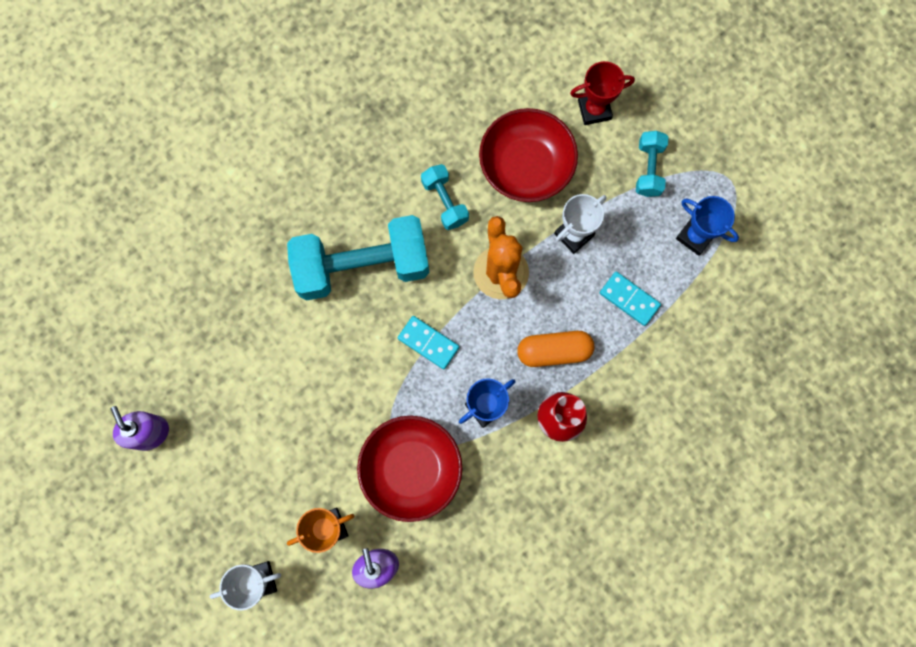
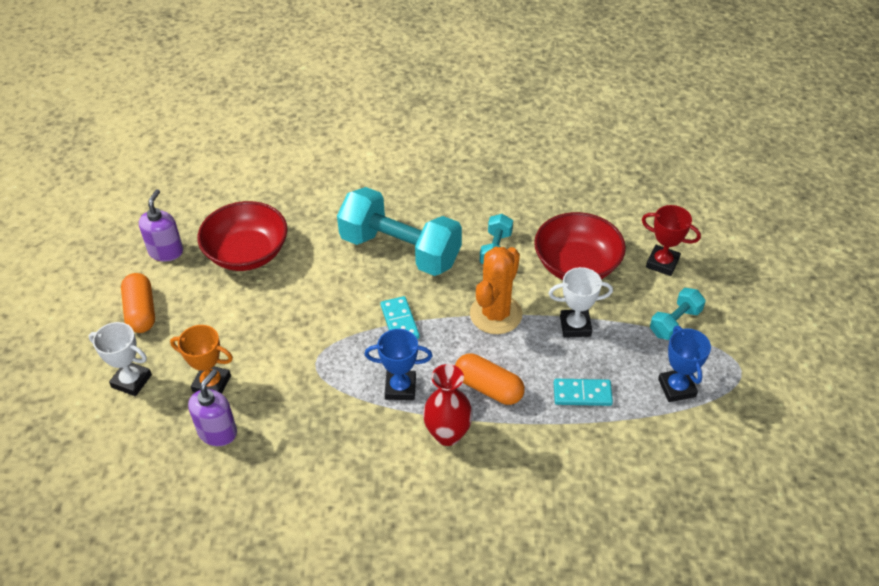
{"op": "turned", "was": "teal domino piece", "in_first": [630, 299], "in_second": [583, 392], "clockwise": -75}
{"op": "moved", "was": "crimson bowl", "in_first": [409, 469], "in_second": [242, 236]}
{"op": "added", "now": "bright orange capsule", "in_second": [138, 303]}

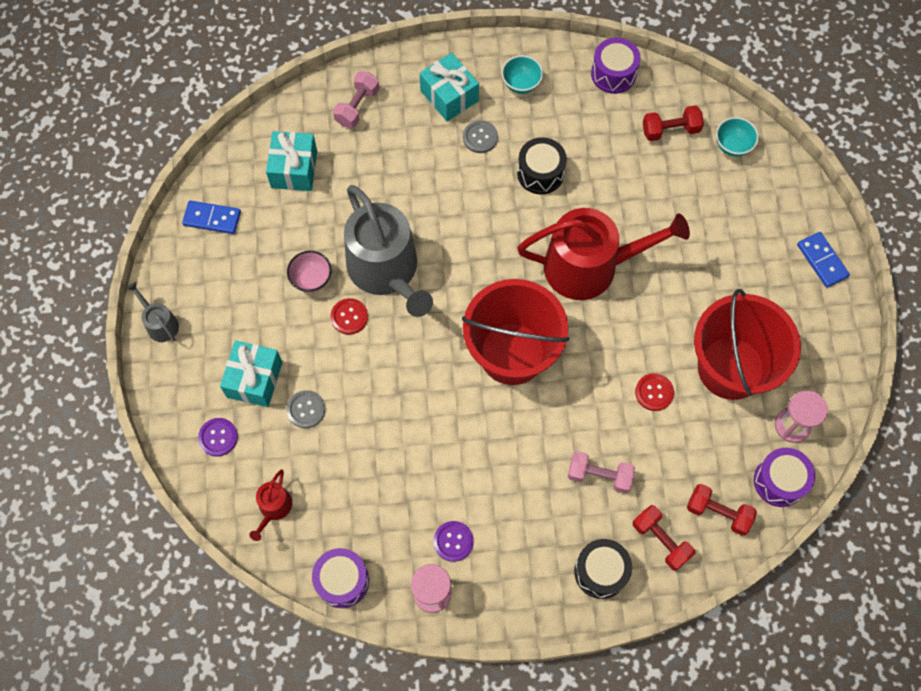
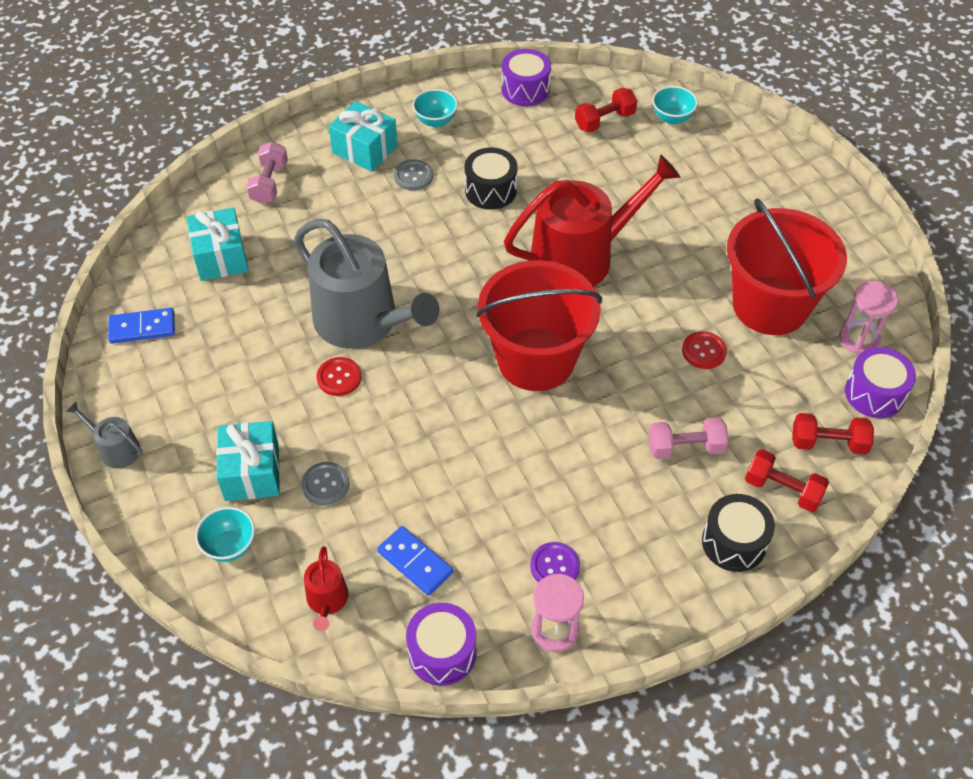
{"op": "moved", "was": "cobalt domino piece", "in_first": [823, 260], "in_second": [415, 561]}
{"op": "removed", "was": "pink bowl", "in_first": [309, 272]}
{"op": "replaced", "was": "violet shirt button", "now": "teal bowl", "in_first": [218, 437], "in_second": [225, 534]}

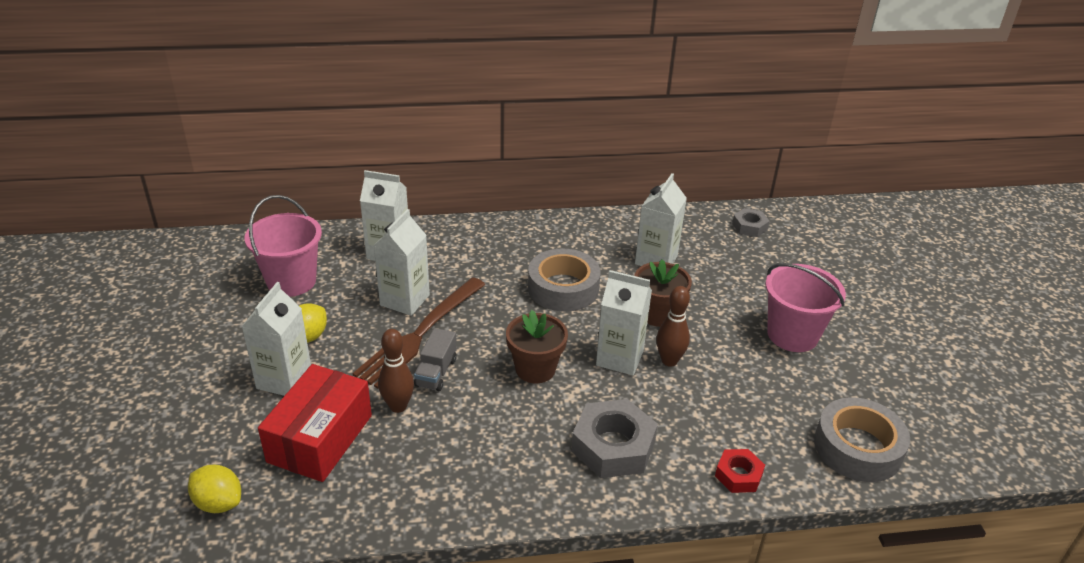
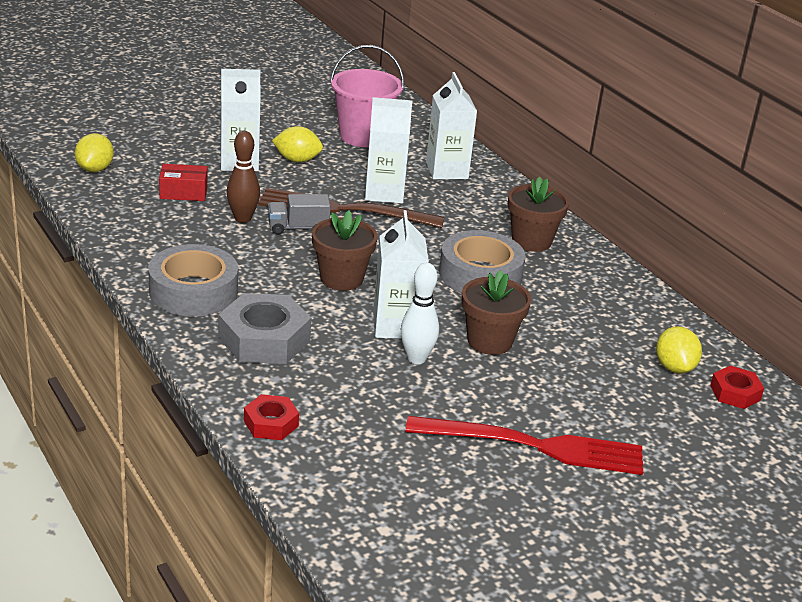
{"op": "removed", "was": "snow-white juice carton", "in_first": [661, 219]}
{"op": "recoloured", "was": "gray nut", "now": "crimson nut", "in_first": [751, 222], "in_second": [737, 387]}
{"op": "replaced", "was": "pink bucket", "now": "crimson dinner fork", "in_first": [805, 307], "in_second": [524, 445]}
{"op": "recoloured", "was": "dark brown bowling pin", "now": "snow-white bowling pin", "in_first": [673, 326], "in_second": [420, 313]}
{"op": "resized", "was": "crimson box", "in_first": [315, 423], "in_second": [183, 182], "ratio": 0.53}
{"op": "moved", "was": "gray tape", "in_first": [862, 439], "in_second": [193, 280]}
{"op": "added", "now": "dark brown plant pot", "in_second": [538, 214]}
{"op": "added", "now": "golden lemon", "in_second": [679, 350]}

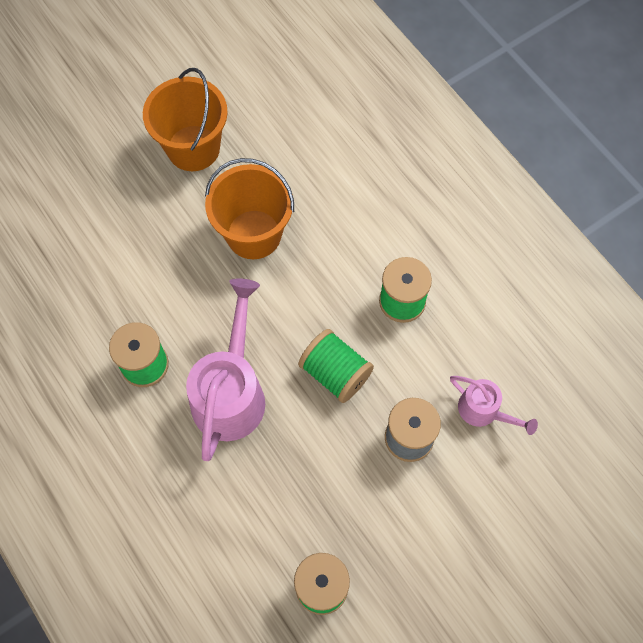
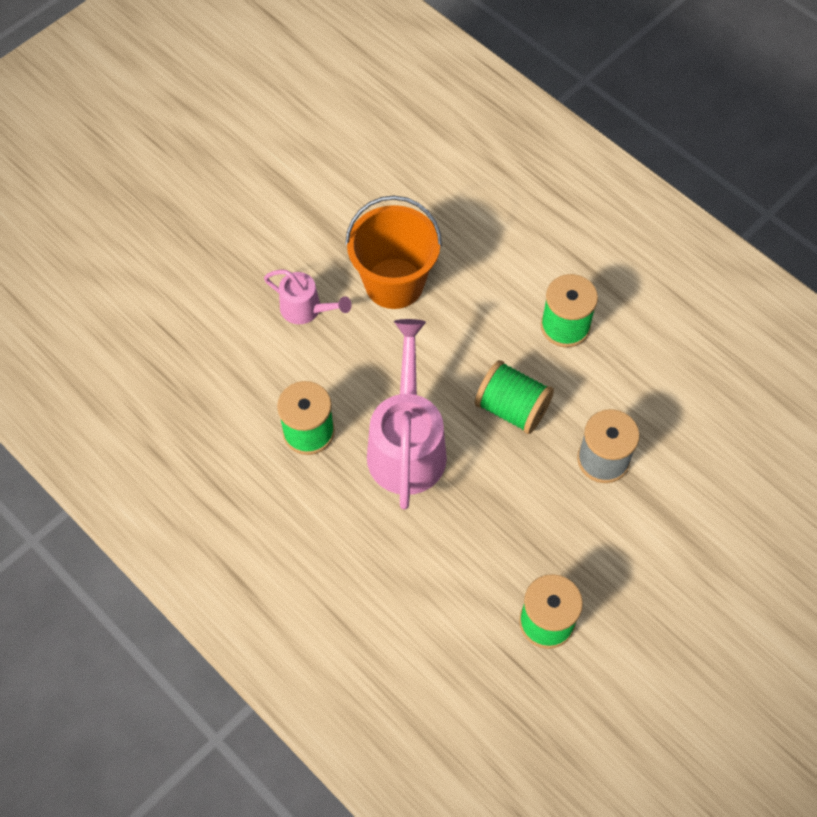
{"op": "removed", "was": "bright orange bucket", "in_first": [185, 119]}
{"op": "moved", "was": "pink sprinkling can", "in_first": [494, 405], "in_second": [308, 296]}

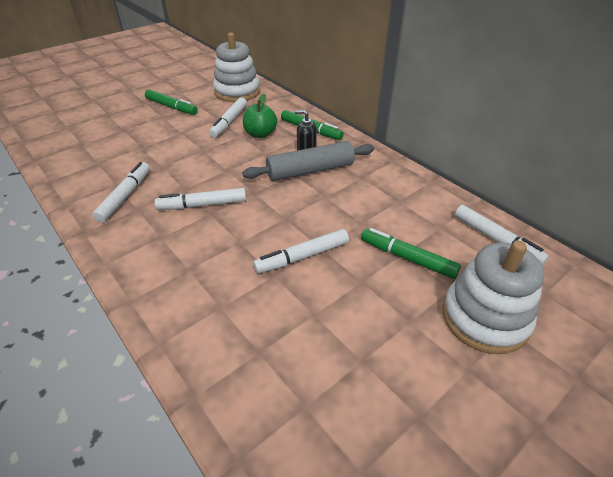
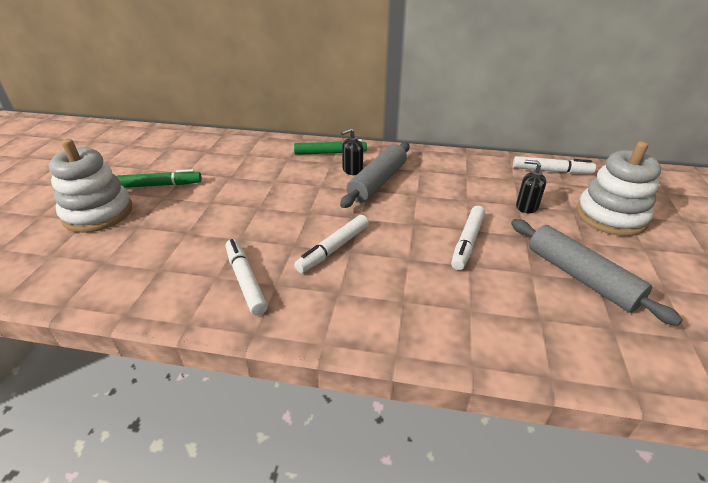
{"op": "moved", "was": "snow-white stacking toy", "in_first": [236, 67], "in_second": [90, 186]}
{"op": "removed", "was": "green toy apple", "in_first": [260, 116]}
{"op": "removed", "was": "snow-white felt pen", "in_first": [228, 117]}
{"op": "replaced", "was": "green felt pen", "now": "ebony pump bottle", "in_first": [411, 253], "in_second": [531, 186]}
{"op": "added", "now": "gray rolling pin", "in_second": [596, 272]}

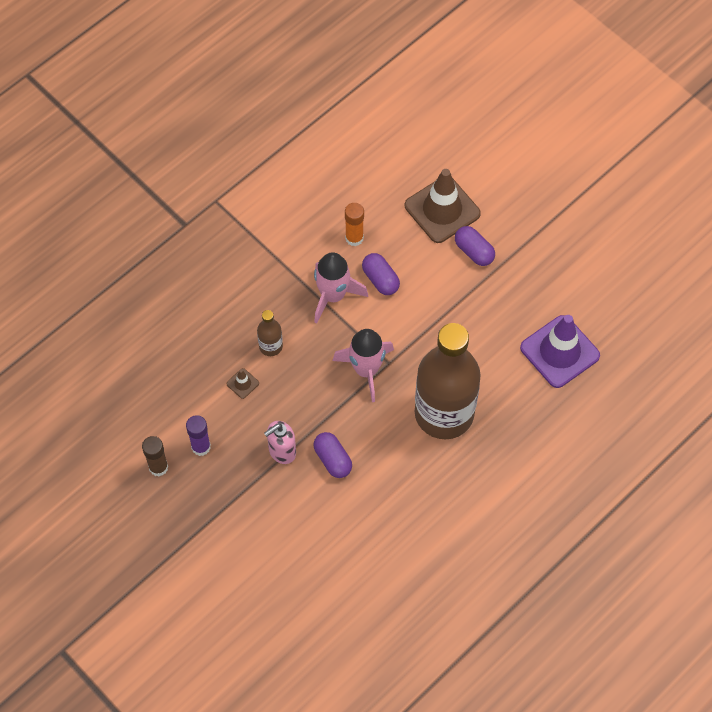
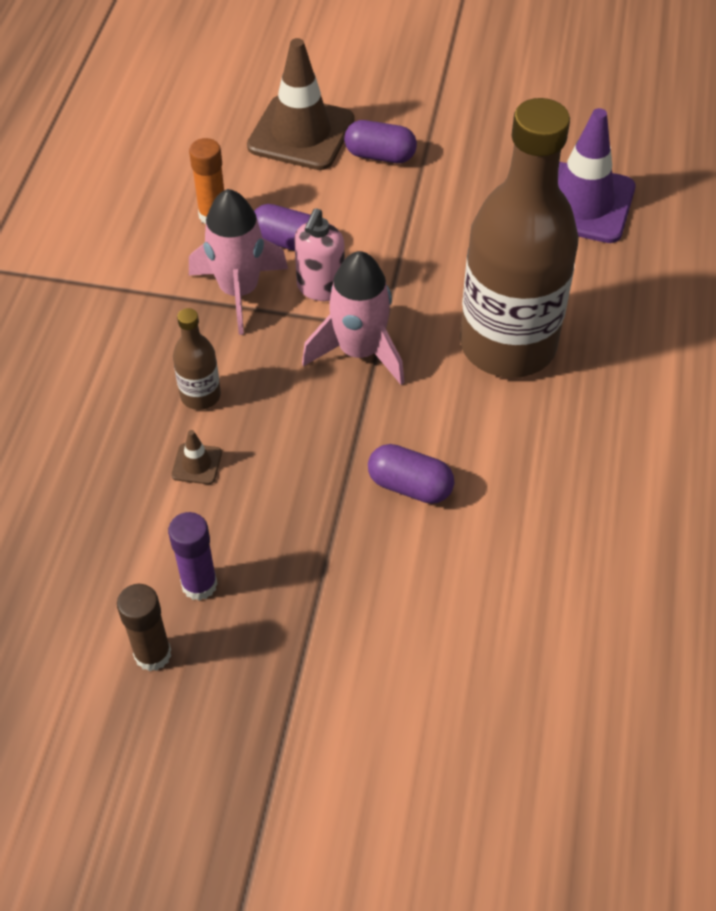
{"op": "moved", "was": "pink pump bottle", "in_first": [280, 442], "in_second": [319, 254]}

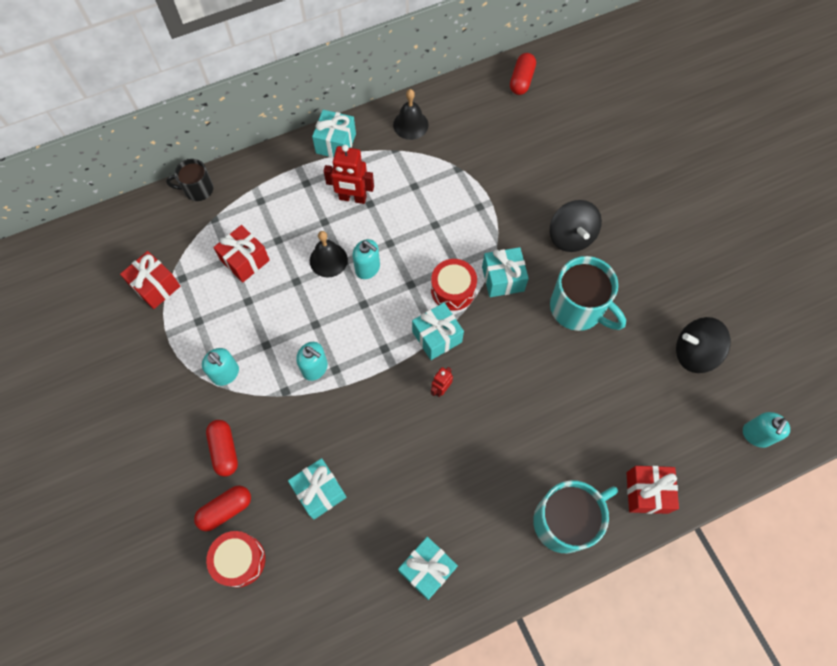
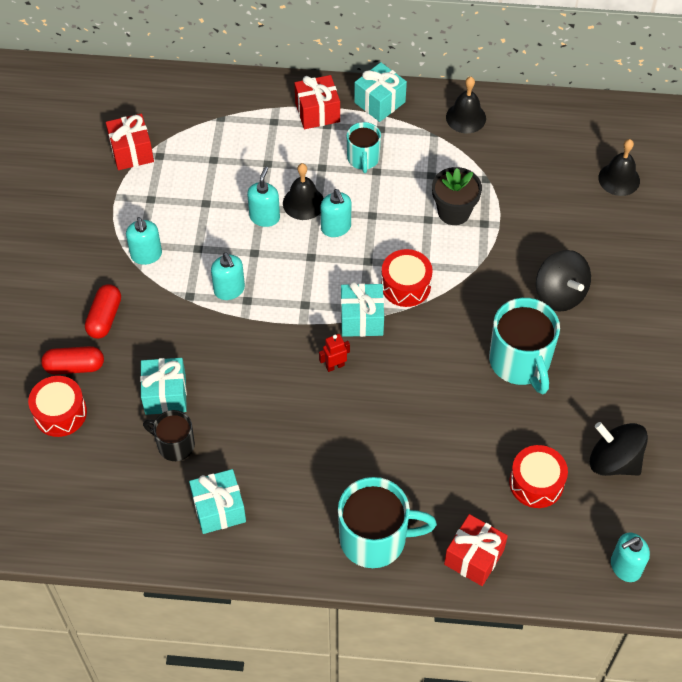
{"op": "removed", "was": "crimson capsule", "in_first": [523, 74]}
{"op": "replaced", "was": "crimson toy robot", "now": "teal mug", "in_first": [349, 174], "in_second": [364, 147]}
{"op": "moved", "was": "ebony mug", "in_first": [190, 180], "in_second": [169, 435]}
{"op": "turned", "was": "ebony toy top", "in_first": [576, 226], "in_second": [563, 281], "clockwise": -45}
{"op": "moved", "was": "crimson present", "in_first": [241, 254], "in_second": [317, 102]}
{"op": "removed", "was": "teal present", "in_first": [505, 272]}
{"op": "added", "now": "ebony hand bell", "in_second": [619, 167]}
{"op": "added", "now": "teal pump bottle", "in_second": [263, 197]}
{"op": "added", "now": "ebony plant pot", "in_second": [457, 196]}
{"op": "added", "now": "crimson snare drum", "in_second": [538, 476]}

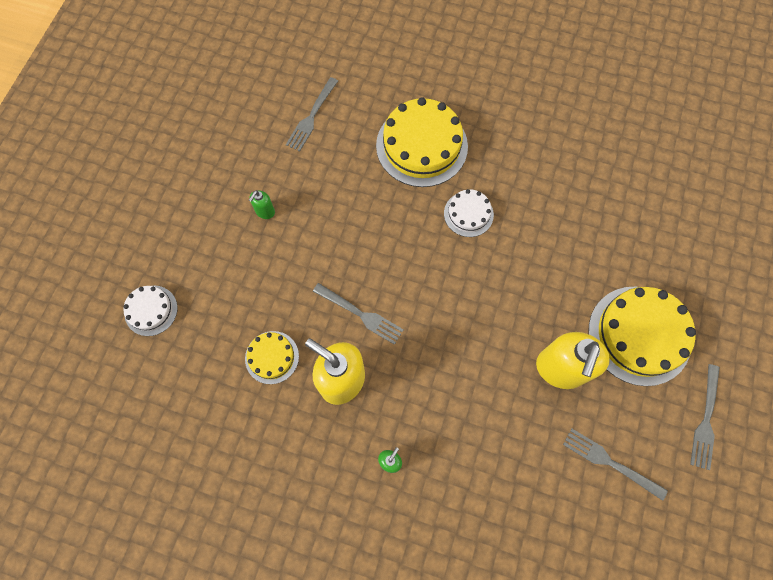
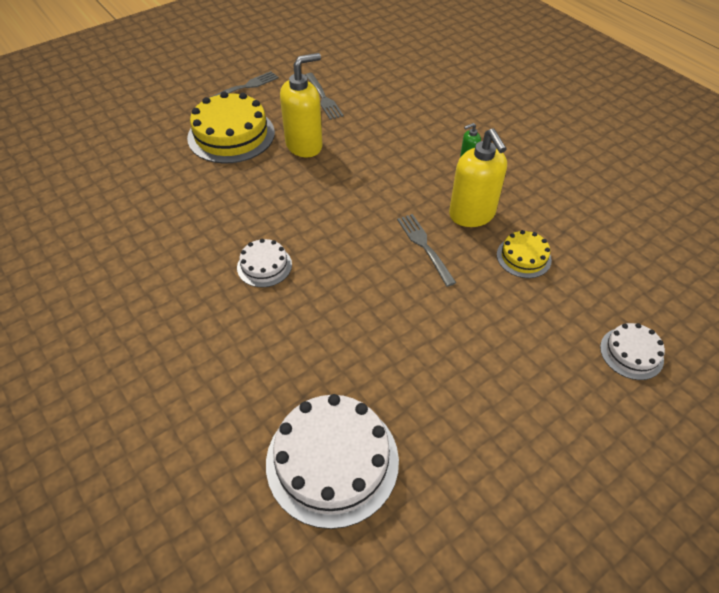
{"op": "replaced", "was": "gray dinner fork", "now": "snow-white gateau", "in_first": [312, 114], "in_second": [332, 461]}
{"op": "removed", "was": "golden gateau", "in_first": [422, 142]}
{"op": "removed", "was": "green pump bottle", "in_first": [262, 204]}

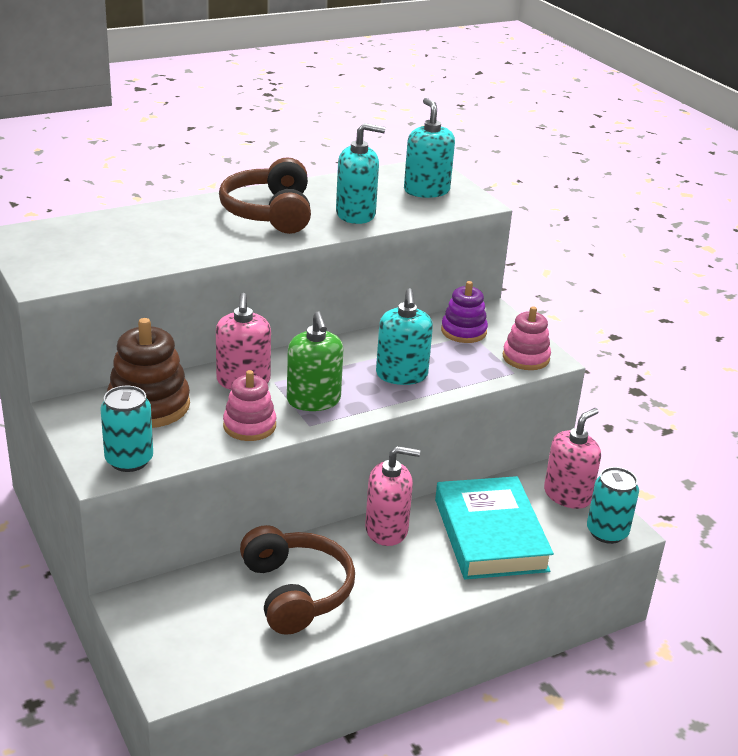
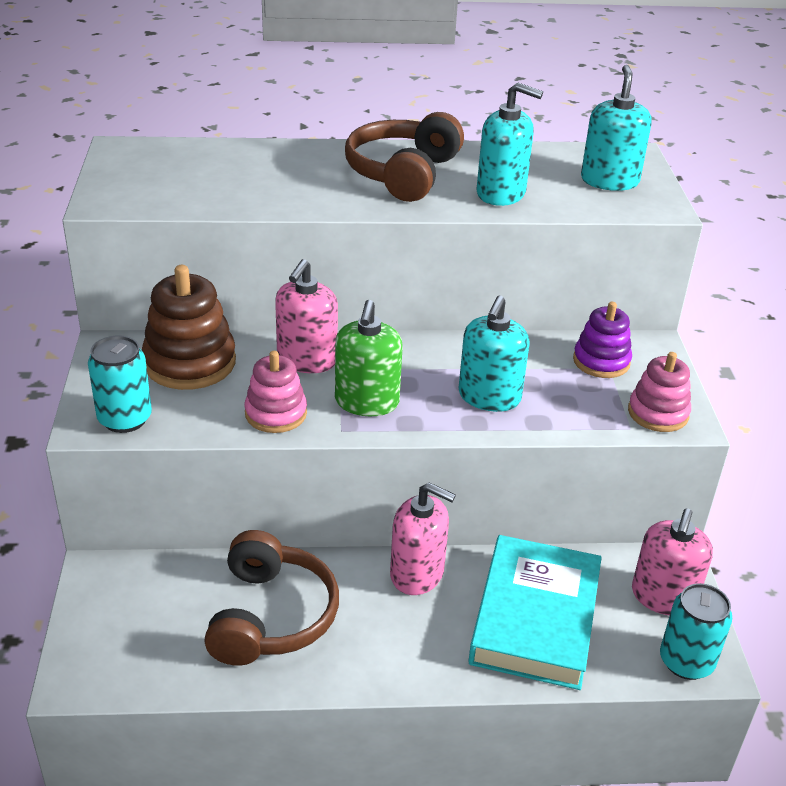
{"op": "turned", "was": "pink pump bottle", "in_first": [572, 458], "in_second": [672, 562], "clockwise": 135}

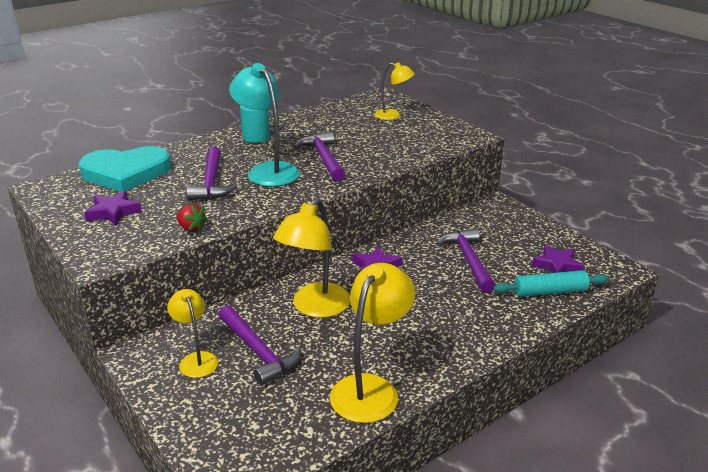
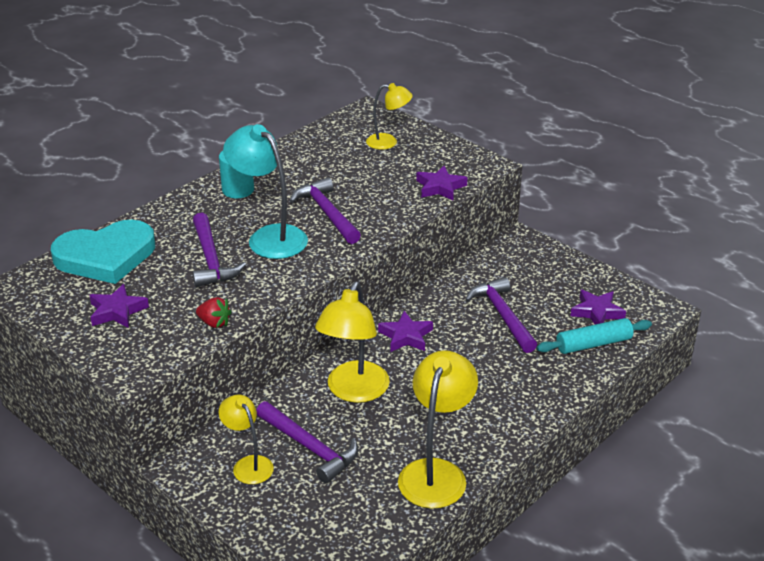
{"op": "added", "now": "violet star", "in_second": [441, 182]}

